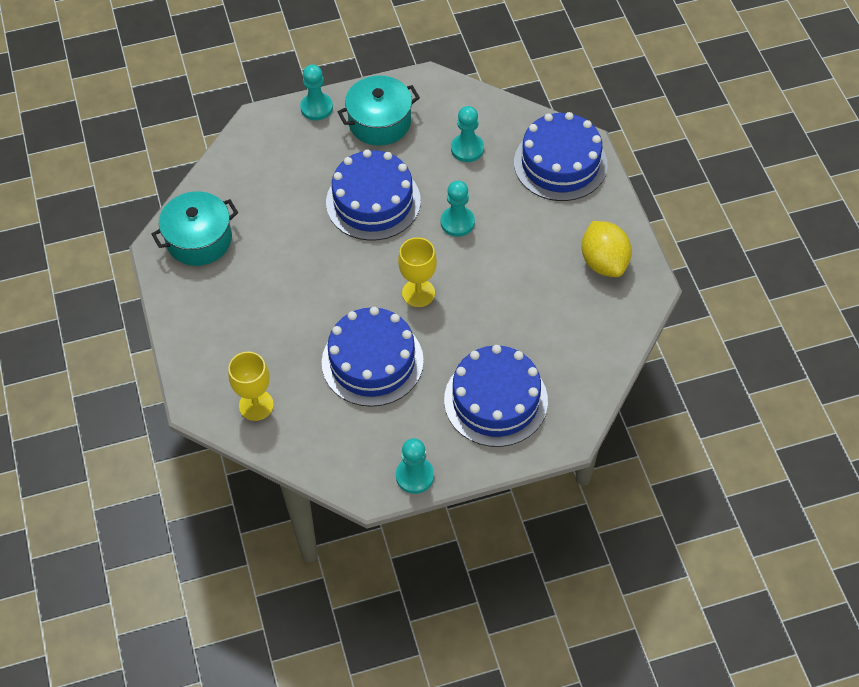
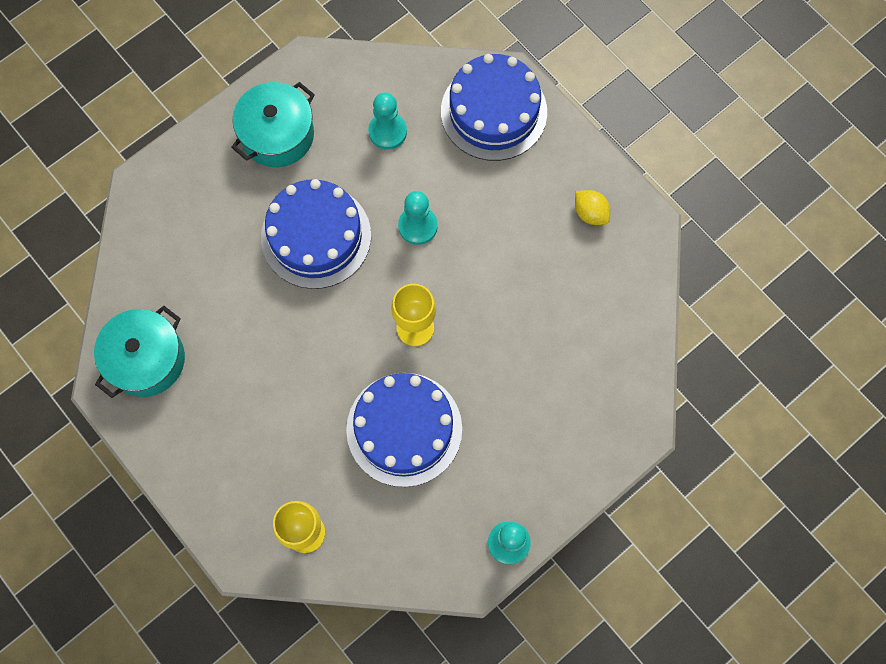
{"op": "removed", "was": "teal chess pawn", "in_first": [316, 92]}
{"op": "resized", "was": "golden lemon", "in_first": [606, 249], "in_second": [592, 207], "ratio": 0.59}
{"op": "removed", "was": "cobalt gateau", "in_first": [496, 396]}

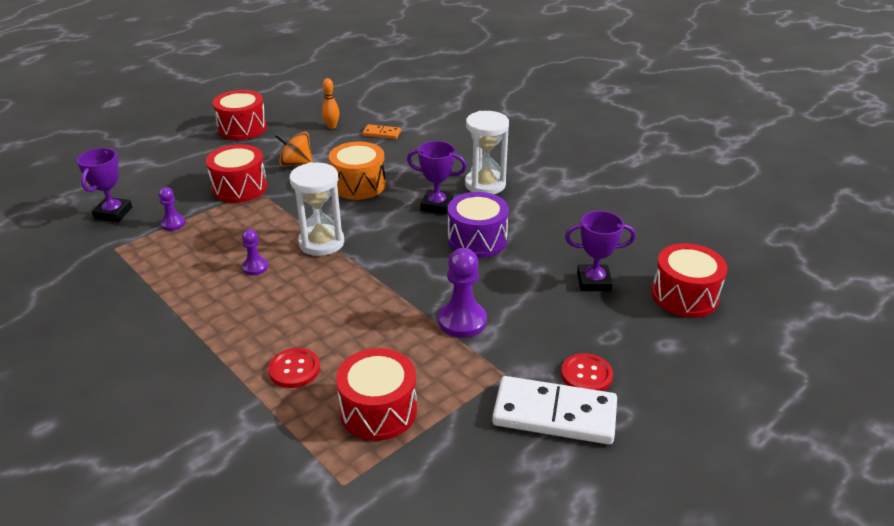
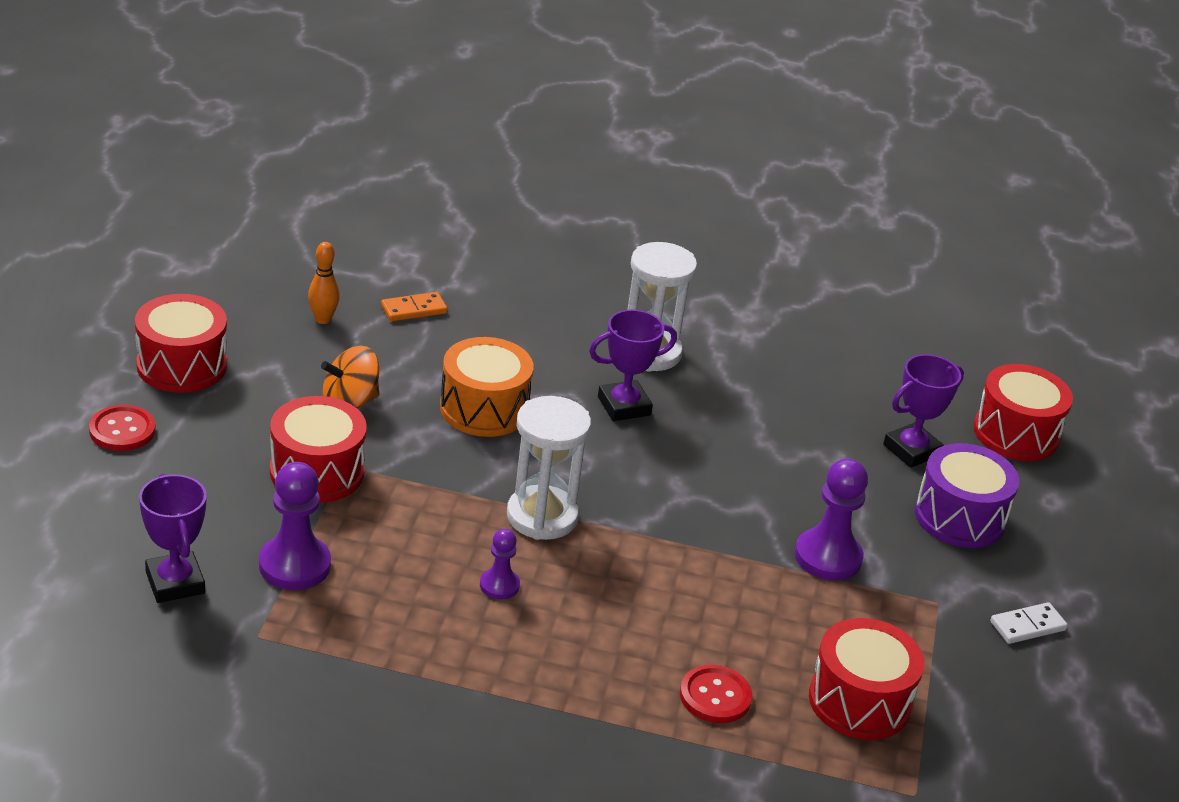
{"op": "resized", "was": "violet chess pawn", "in_first": [172, 209], "in_second": [295, 526], "ratio": 1.77}
{"op": "moved", "was": "violet snare drum", "in_first": [478, 225], "in_second": [967, 495]}
{"op": "moved", "was": "crimson shirt button", "in_first": [587, 372], "in_second": [122, 428]}
{"op": "resized", "was": "snow-white domino piece", "in_first": [554, 410], "in_second": [1029, 623], "ratio": 0.48}

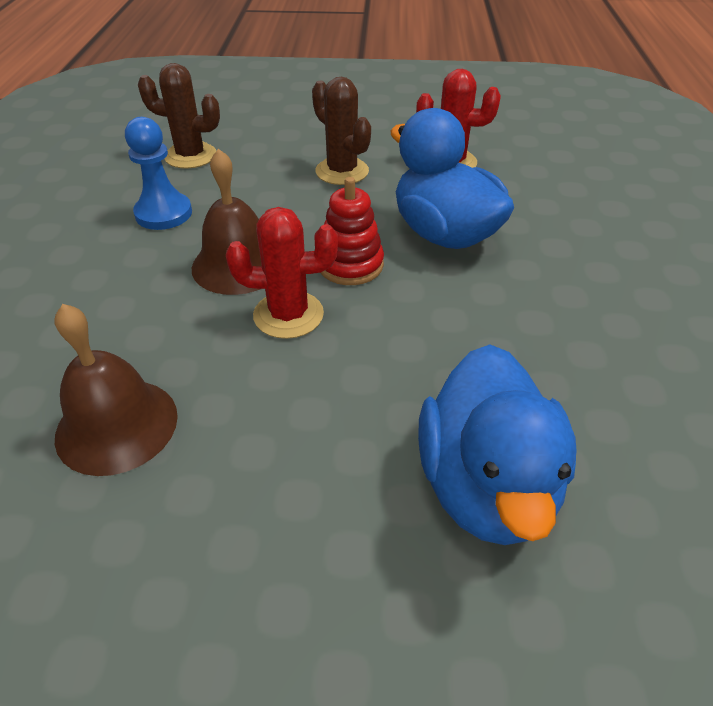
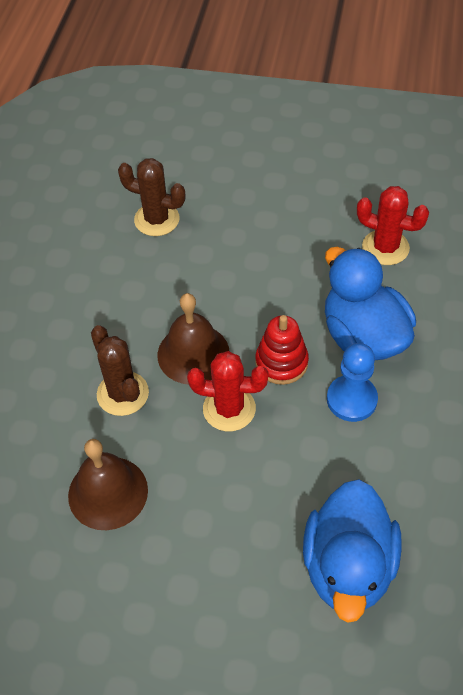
{"op": "moved", "was": "dark brown cactus", "in_first": [341, 131], "in_second": [120, 370]}
{"op": "moved", "was": "cobalt chess pawn", "in_first": [158, 173], "in_second": [352, 382]}

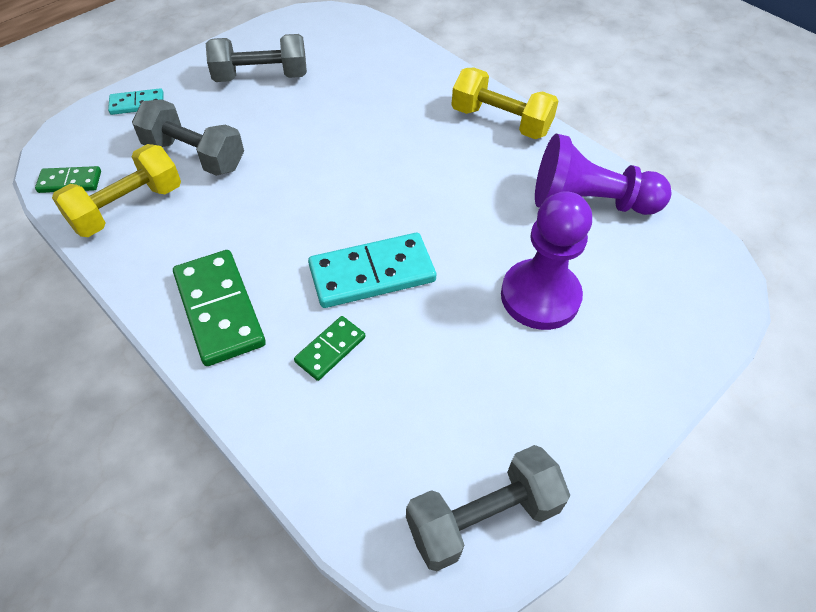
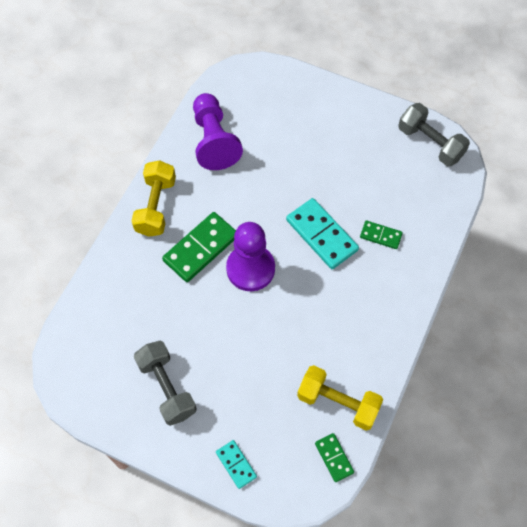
{"op": "removed", "was": "gray free weight", "in_first": [188, 137]}
{"op": "moved", "was": "violet chess pawn", "in_first": [546, 260], "in_second": [250, 256]}
{"op": "moved", "was": "green domino piece", "in_first": [219, 308], "in_second": [199, 247]}

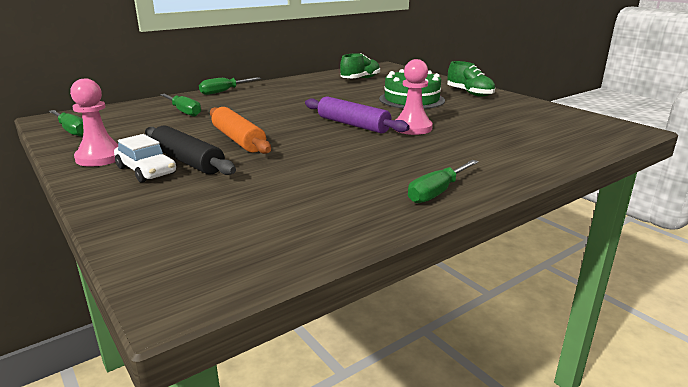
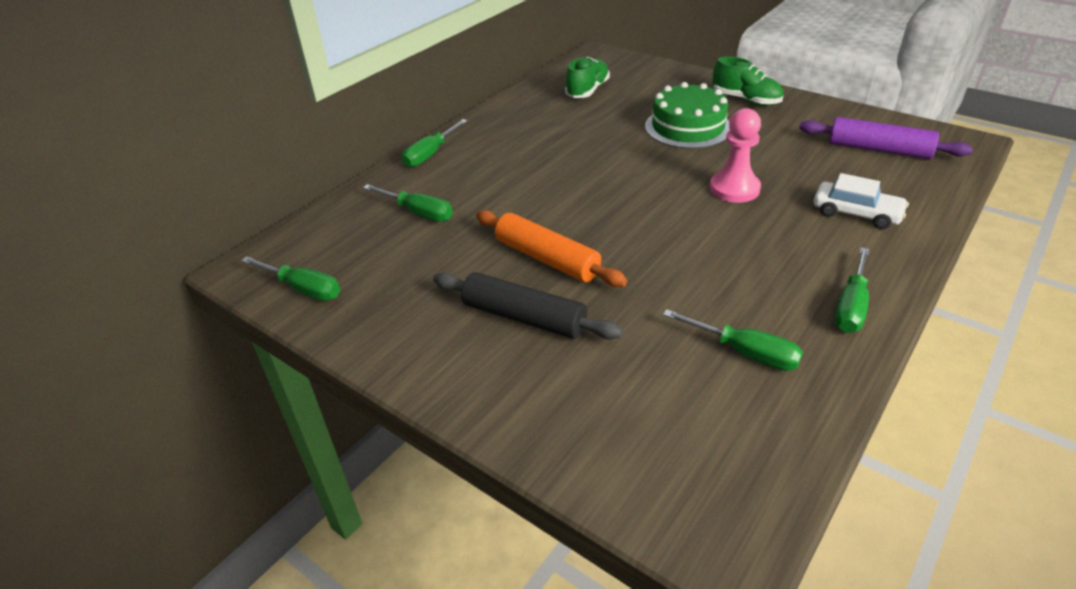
{"op": "removed", "was": "pink chess pawn", "in_first": [94, 123]}
{"op": "moved", "was": "violet rolling pin", "in_first": [357, 115], "in_second": [886, 138]}
{"op": "moved", "was": "snow-white automobile", "in_first": [145, 158], "in_second": [861, 201]}
{"op": "added", "now": "green hand screwdriver", "in_second": [733, 340]}

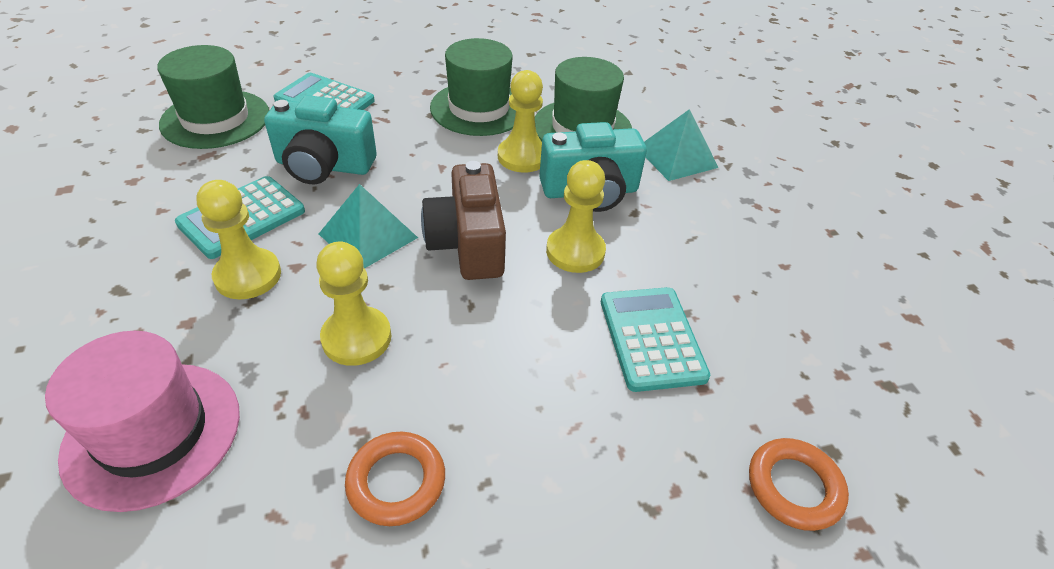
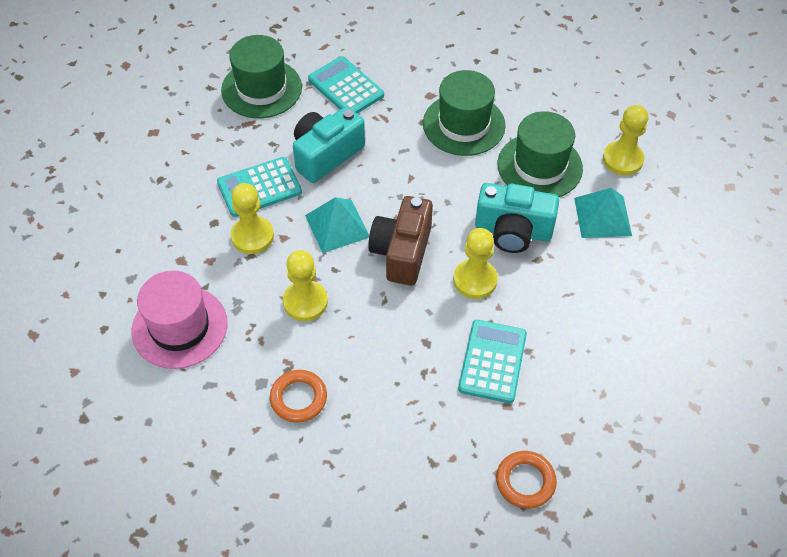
{"op": "moved", "was": "golden chess pawn", "in_first": [520, 121], "in_second": [625, 140]}
{"op": "turned", "was": "teal camera", "in_first": [320, 139], "in_second": [329, 145], "clockwise": 105}

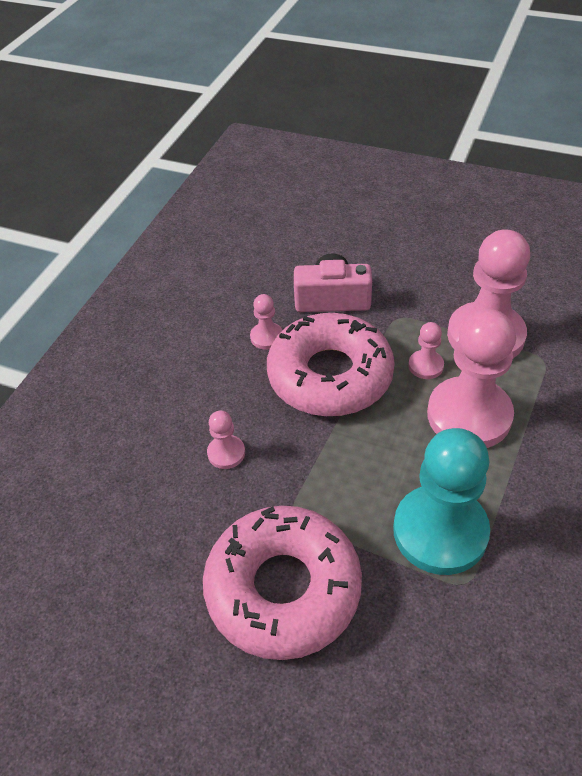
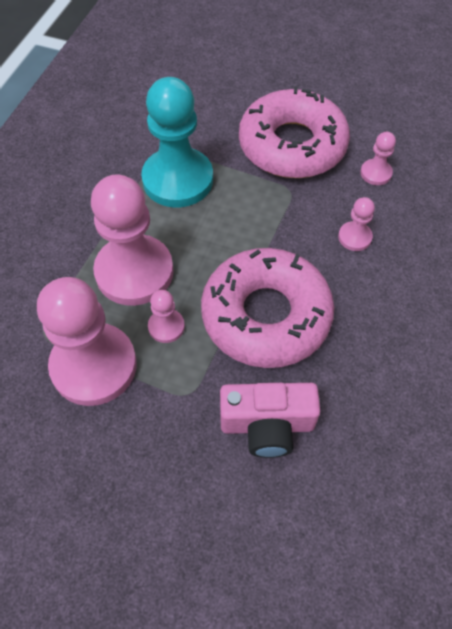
{"op": "moved", "was": "pink chess pawn", "in_first": [266, 322], "in_second": [378, 158]}

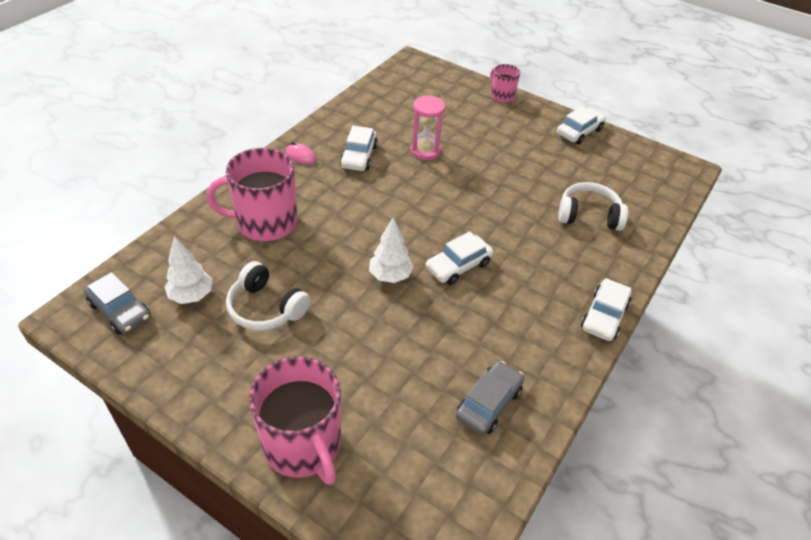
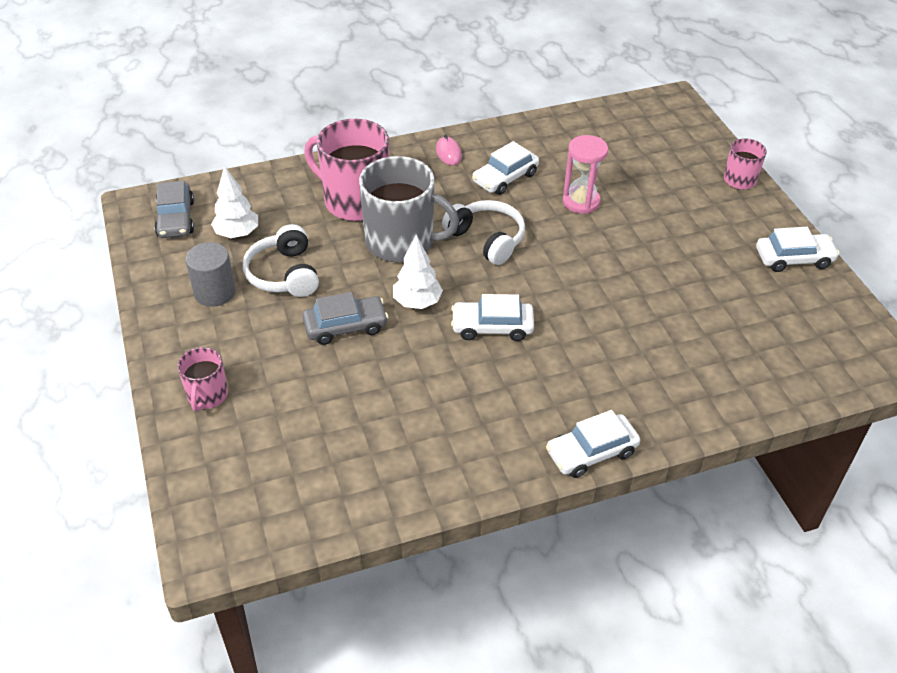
{"op": "moved", "was": "snow-white over-ear headphones", "in_first": [593, 206], "in_second": [483, 232]}
{"op": "resized", "was": "pink mug", "in_first": [295, 420], "in_second": [202, 379], "ratio": 0.52}
{"op": "moved", "was": "gray automobile", "in_first": [489, 398], "in_second": [345, 318]}
{"op": "added", "now": "gray mug", "in_second": [409, 209]}
{"op": "added", "now": "gray solid cylinder", "in_second": [210, 274]}

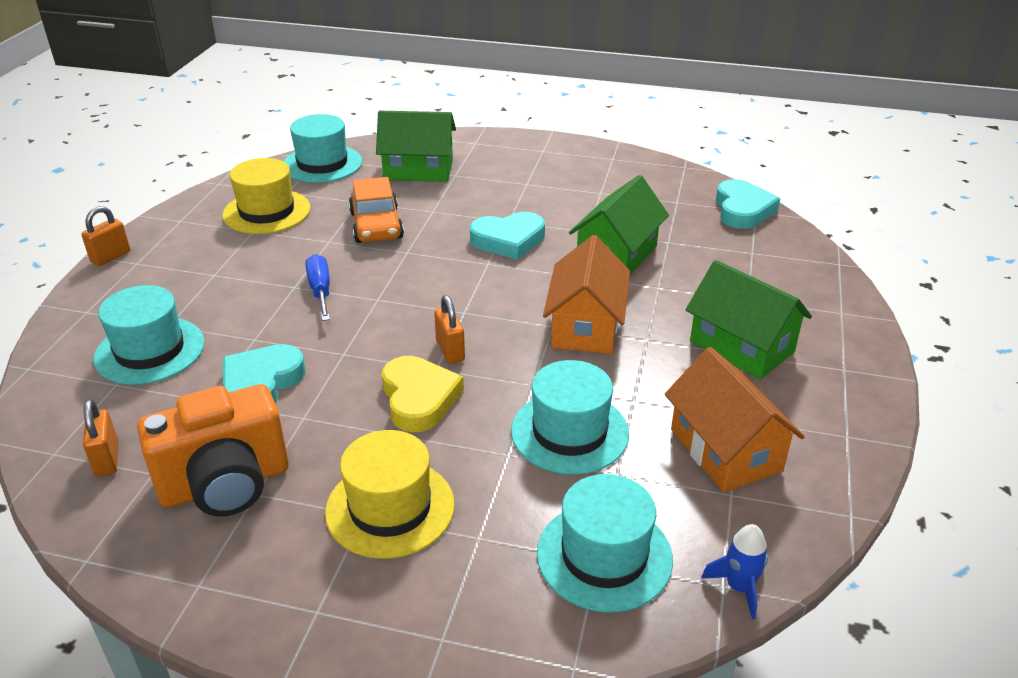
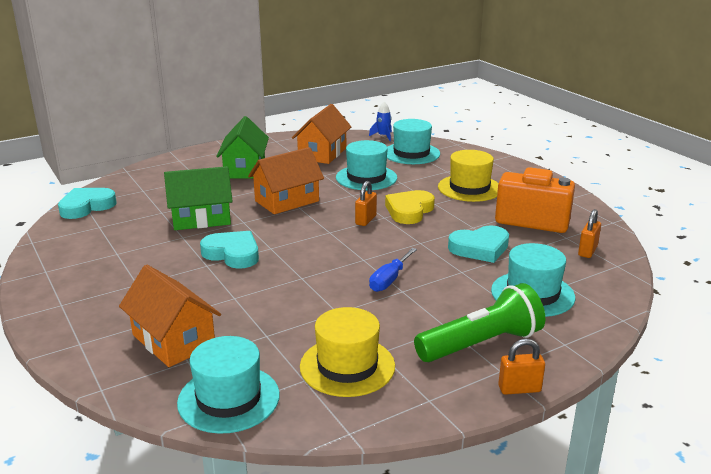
{"op": "recoloured", "was": "green house", "now": "bright orange house", "in_first": [416, 146], "in_second": [170, 316]}
{"op": "removed", "was": "bright orange automobile", "in_first": [376, 210]}
{"op": "added", "now": "green torch", "in_second": [479, 322]}

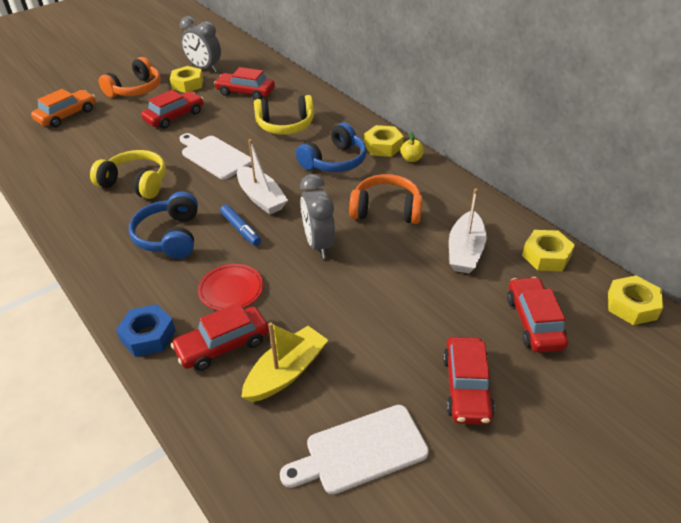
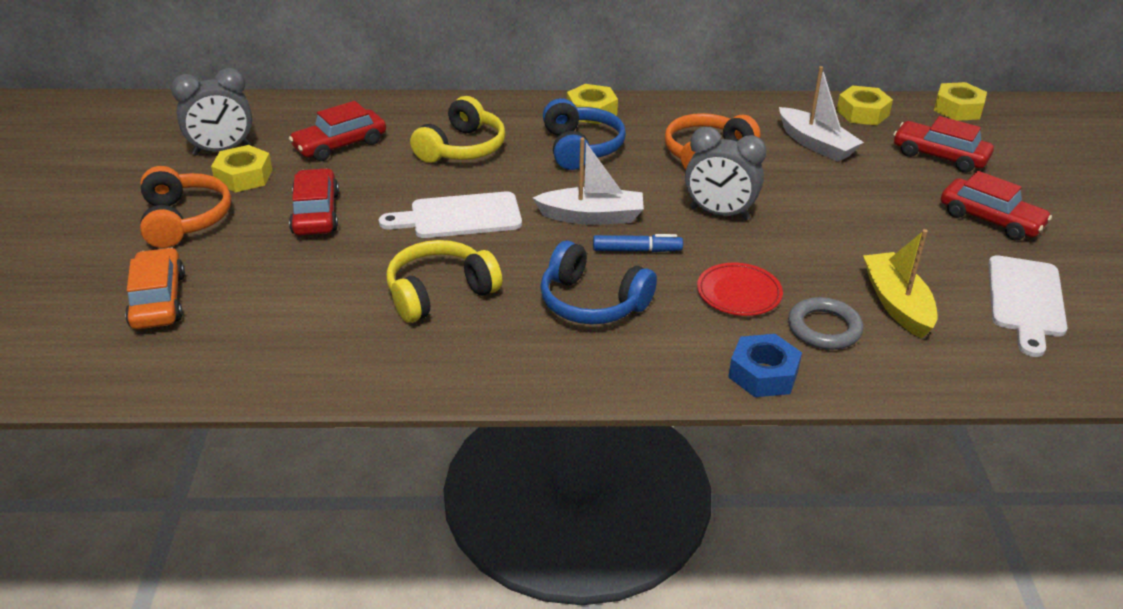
{"op": "removed", "was": "golden toy apple", "in_first": [412, 147]}
{"op": "replaced", "was": "crimson automobile", "now": "gray torus", "in_first": [220, 337], "in_second": [825, 323]}

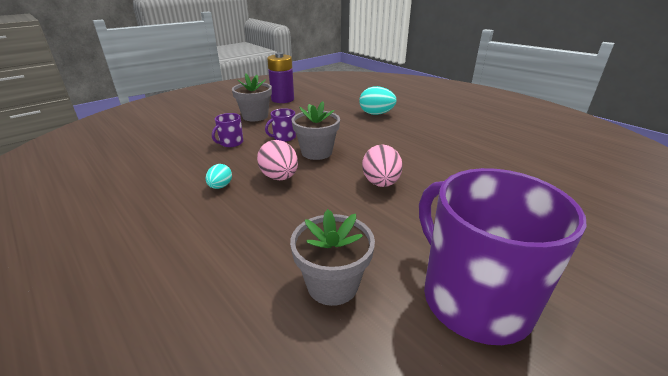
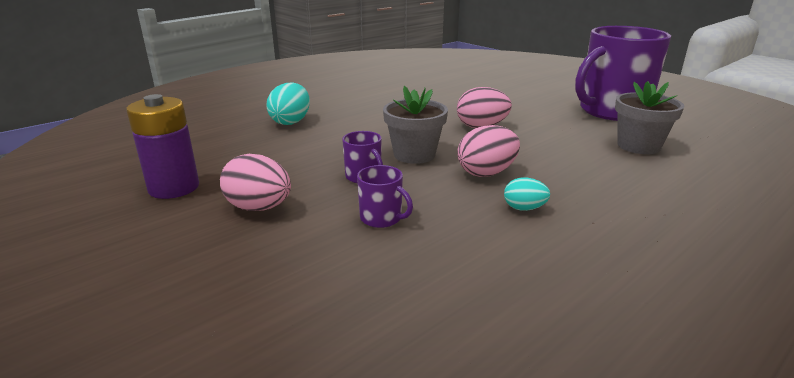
{"op": "replaced", "was": "gray plant pot", "now": "pink egg shape", "in_first": [252, 97], "in_second": [255, 182]}

